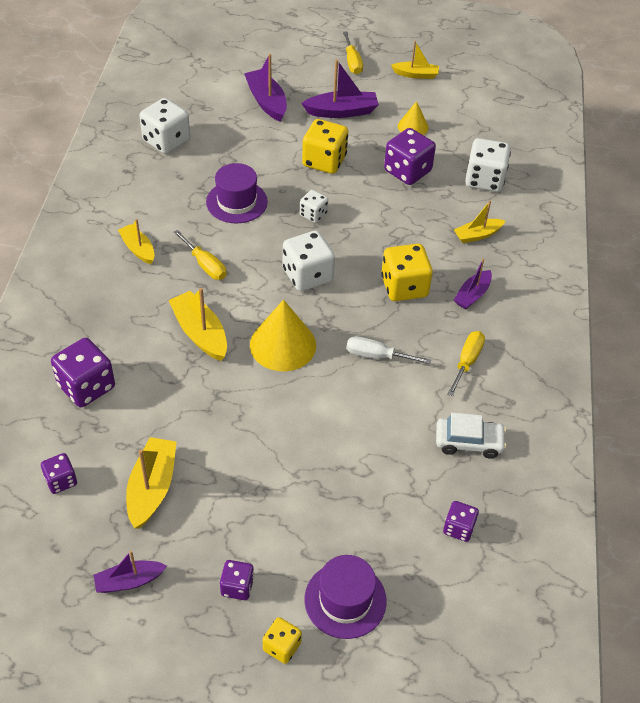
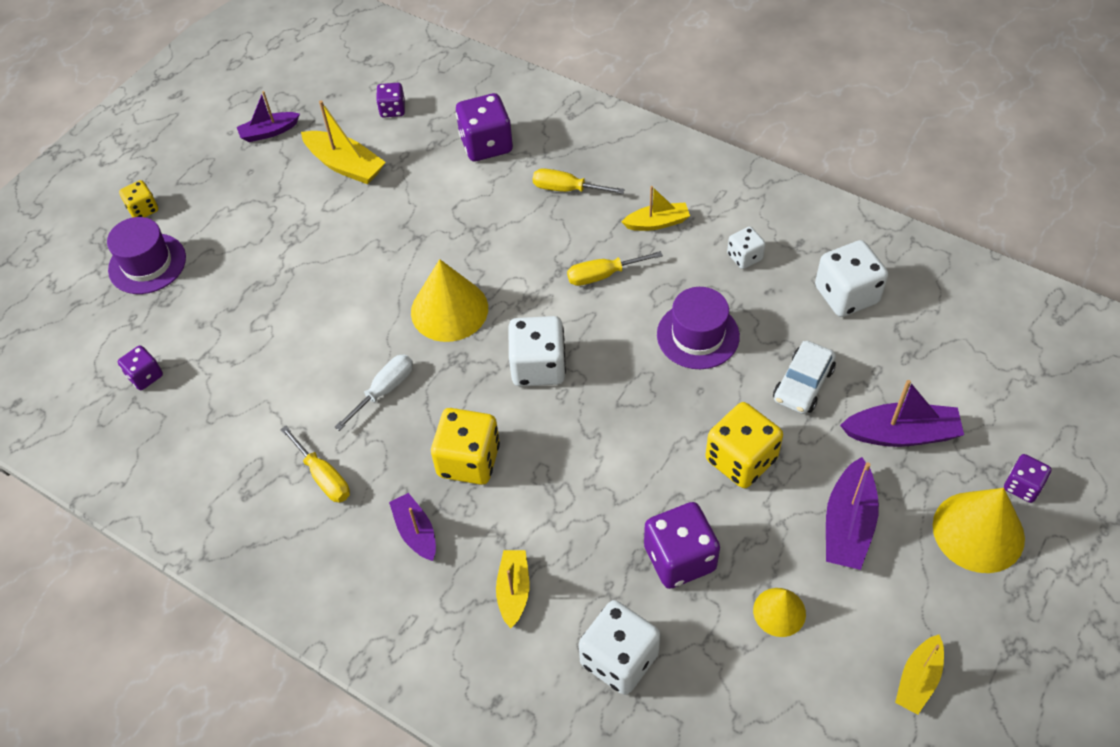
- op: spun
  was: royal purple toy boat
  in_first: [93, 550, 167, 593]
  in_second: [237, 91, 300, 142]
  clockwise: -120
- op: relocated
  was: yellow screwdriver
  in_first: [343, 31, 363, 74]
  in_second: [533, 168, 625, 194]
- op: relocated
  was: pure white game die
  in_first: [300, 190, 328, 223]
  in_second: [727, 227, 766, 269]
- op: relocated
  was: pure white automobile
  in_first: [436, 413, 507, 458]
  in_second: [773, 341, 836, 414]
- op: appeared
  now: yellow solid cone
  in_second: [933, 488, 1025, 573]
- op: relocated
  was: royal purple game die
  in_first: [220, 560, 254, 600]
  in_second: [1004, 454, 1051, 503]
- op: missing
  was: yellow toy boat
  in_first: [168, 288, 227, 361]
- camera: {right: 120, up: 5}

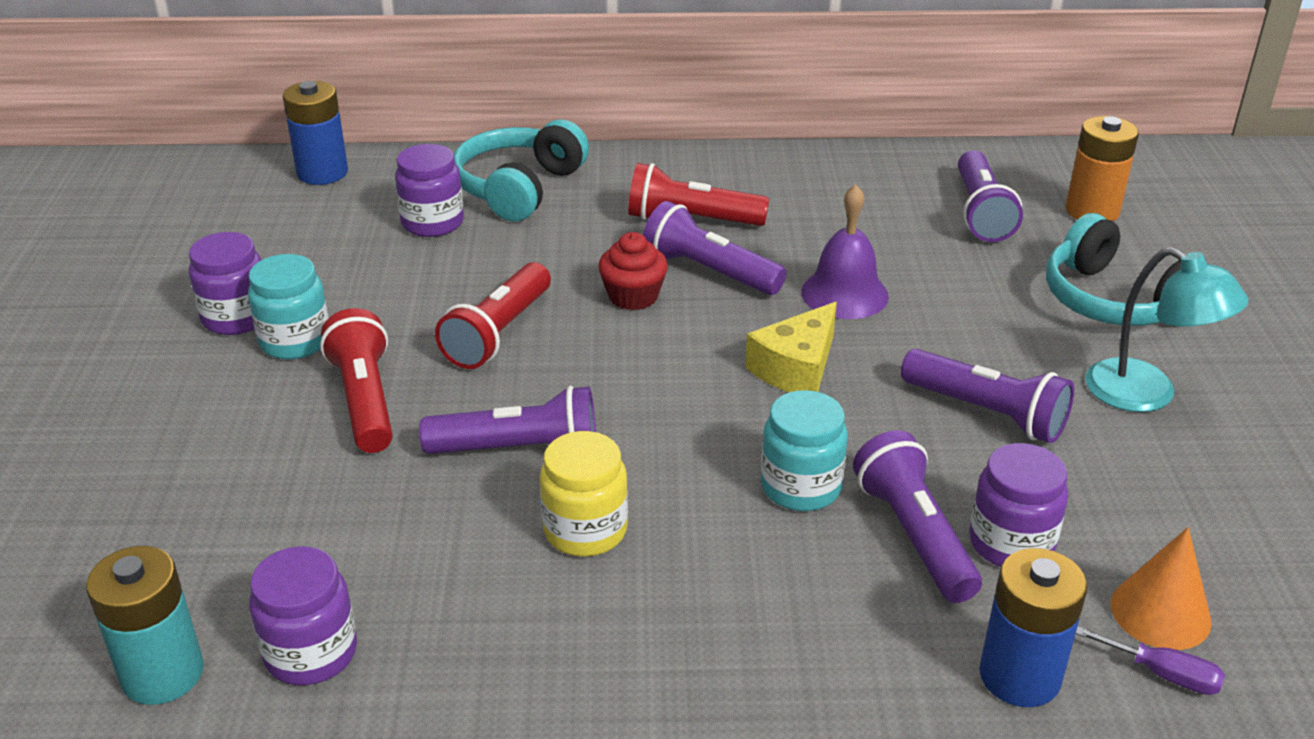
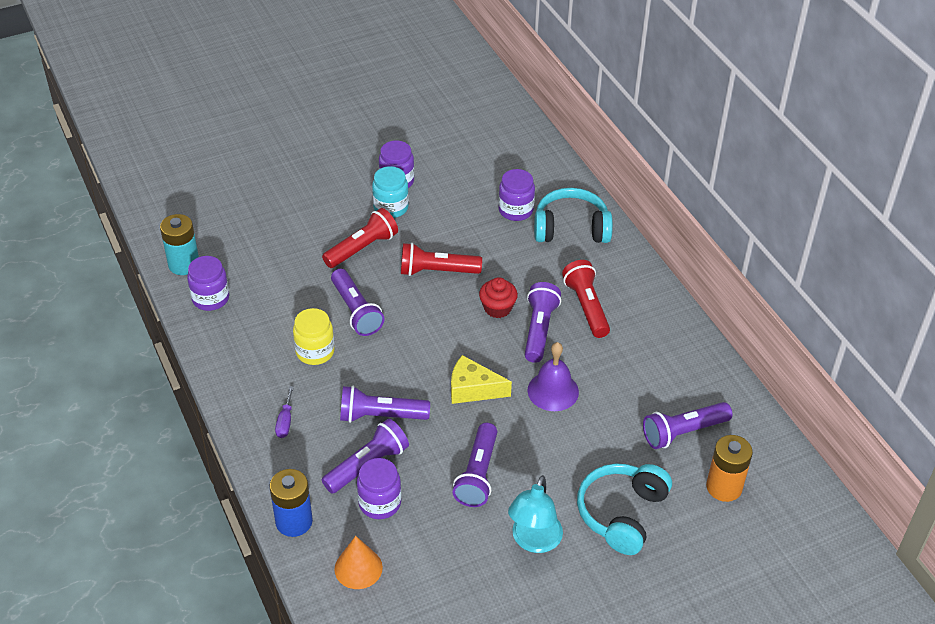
- op: relocated
  was: royal purple screwdriver
  in_first: [1076, 626, 1225, 695]
  in_second: [275, 386, 294, 438]
- op: exchanged
  was: turquoise jam jar
  now: royal purple flashlight
  in_first: [761, 390, 848, 511]
  in_second: [340, 386, 430, 423]
- op: missing
  was: blue AA battery
  in_first: [283, 81, 348, 185]
- camera: {right: 65, up: 10}

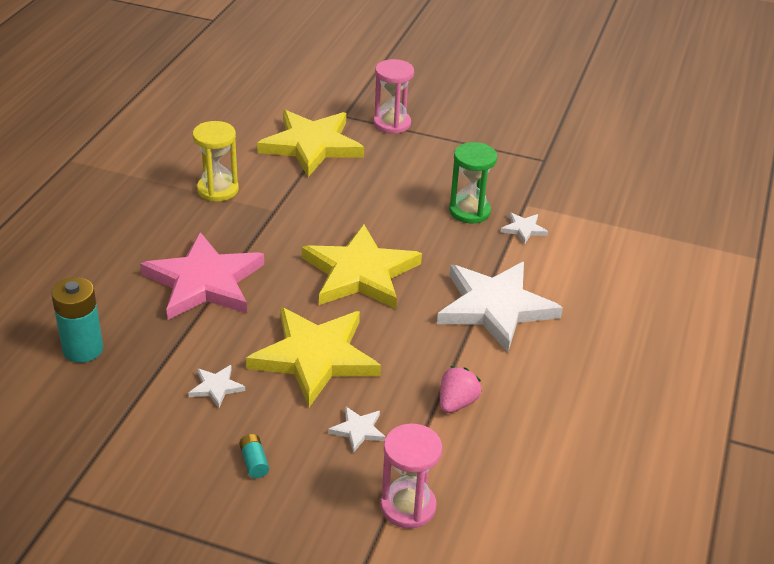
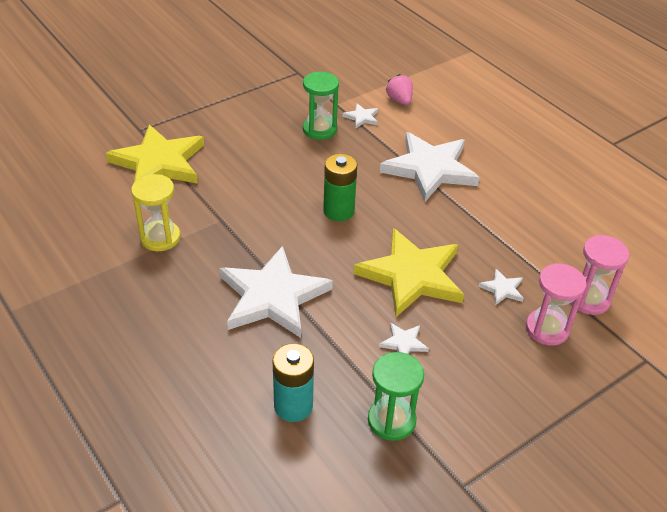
- op: colour
  was: rose-pink five-pointed star
  now: pure white five-pointed star
  in_first: [140, 232, 264, 320]
  in_second: [220, 246, 333, 338]
- op: exchanged
  was: yellow five-pointed star
  now: emerald AA battery
  in_first: [302, 225, 422, 309]
  in_second: [323, 154, 357, 221]
- op: appeared
  now: emerald sand timer
  in_second: [368, 352, 424, 441]
- op: relocated
  was: rose-pink strawberry
  in_first: [440, 366, 482, 413]
  in_second: [386, 74, 413, 105]
- op: relocated
  was: rose-pink sand timer
  in_first: [373, 59, 414, 134]
  in_second: [526, 263, 586, 345]
- op: missing
  was: turquoise AA battery
  in_first: [239, 434, 269, 478]
- camera: {right: -55, up: 5}

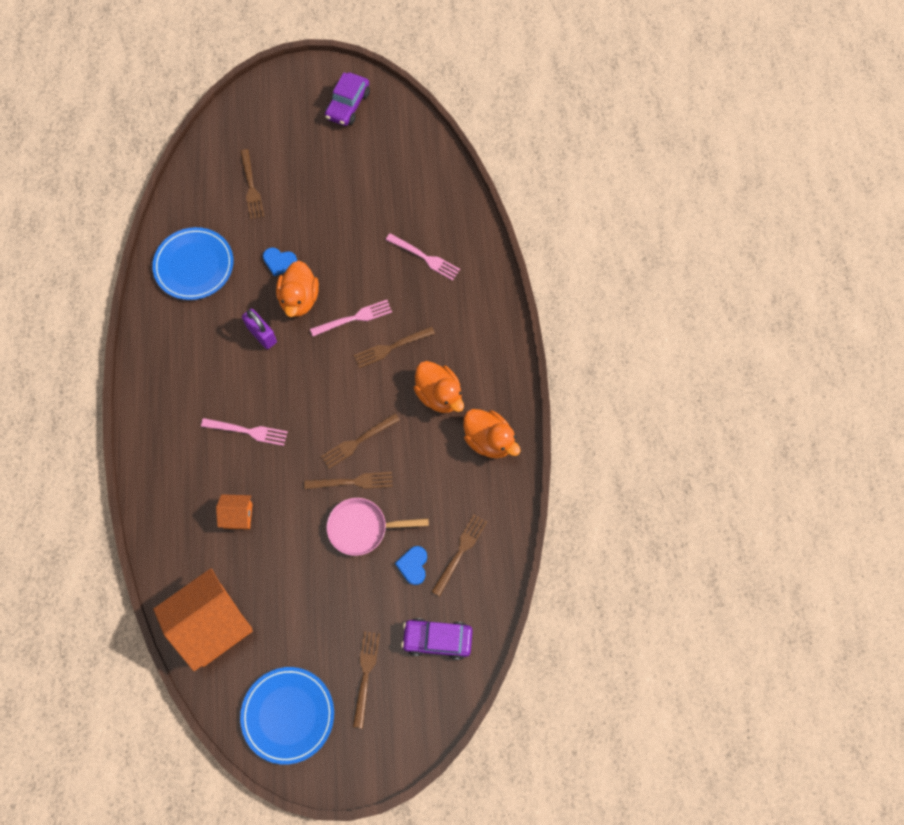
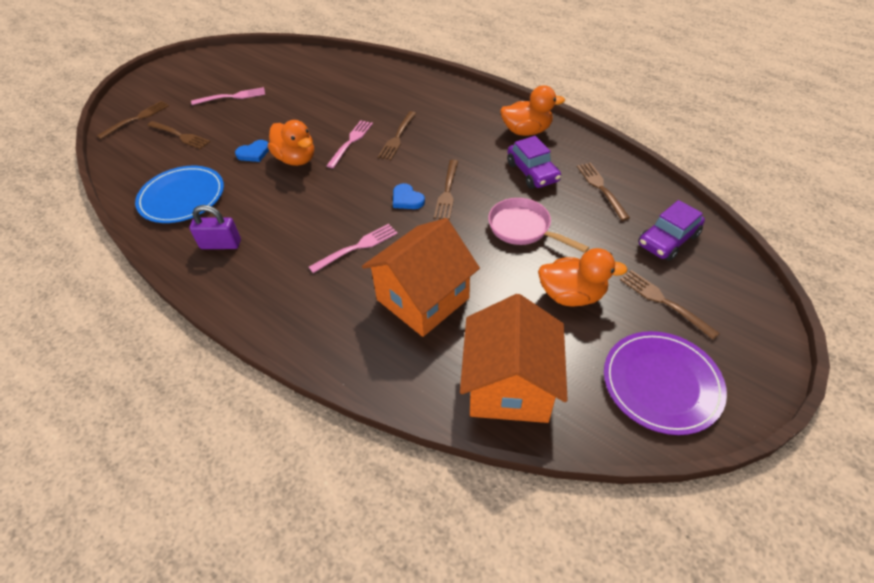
- op: relocated
  was: dark brown dinner fork
  in_first: [304, 472, 393, 490]
  in_second: [97, 101, 169, 139]
- op: relocated
  was: royal purple lock
  in_first: [242, 309, 277, 349]
  in_second: [189, 205, 241, 249]
- op: relocated
  was: rose-pink dinner fork
  in_first: [386, 233, 460, 281]
  in_second: [191, 87, 265, 105]
- op: size
  was: bright orange toy house
  in_first: [216, 494, 252, 529]
  in_second: [362, 218, 480, 337]
  ratio: 2.15
- op: relocated
  was: blue love heart
  in_first: [395, 546, 427, 585]
  in_second: [393, 183, 425, 209]
- op: spun
  was: rose-pink pan
  in_first: [326, 498, 429, 556]
  in_second: [488, 198, 589, 253]
  clockwise: 90
- op: relocated
  was: royal purple automobile
  in_first: [325, 72, 370, 126]
  in_second: [507, 136, 561, 189]
- op: relocated
  was: bright orange toy duck
  in_first: [414, 361, 464, 413]
  in_second: [538, 248, 628, 306]
- op: colour
  was: blue flat dish
  now: royal purple flat dish
  in_first: [240, 667, 334, 765]
  in_second: [604, 331, 727, 435]
- camera: {right: -45, up: -20}

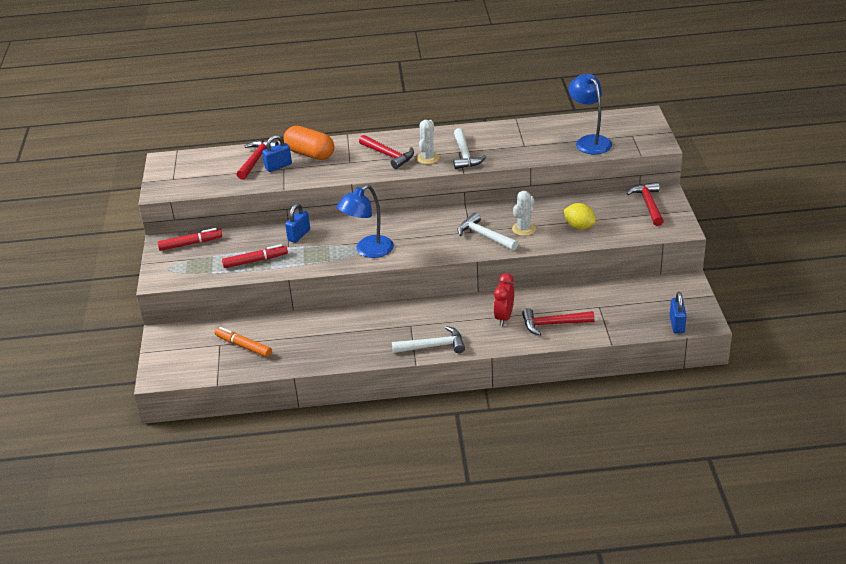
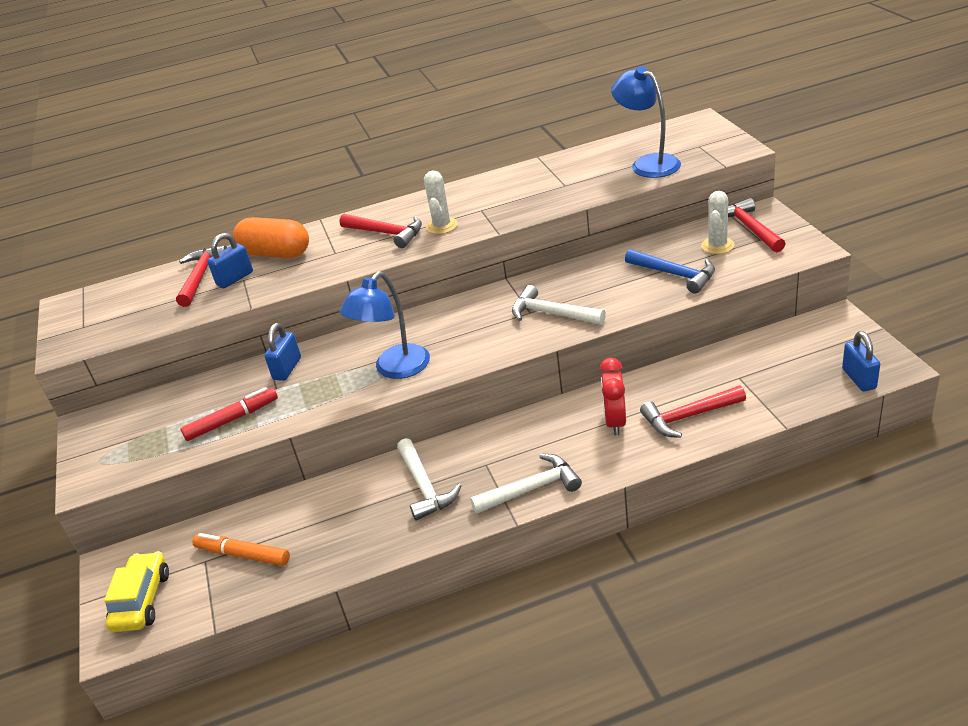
- op: appeared
  now: yellow automobile
  in_second: [104, 551, 169, 632]
- op: relocated
  was: pure white claw hammer
  in_first: [453, 128, 487, 169]
  in_second: [397, 438, 461, 521]
- op: exchanged
  was: yellow toy lemon
  now: blue claw hammer
  in_first: [564, 203, 596, 229]
  in_second: [625, 249, 715, 294]
- op: relocated
  was: pure white cactus
  in_first: [512, 191, 536, 236]
  in_second: [701, 191, 734, 254]
- op: missing
  was: red felt pen
  in_first: [157, 228, 222, 251]
- camera: {right: -10, up: 0}

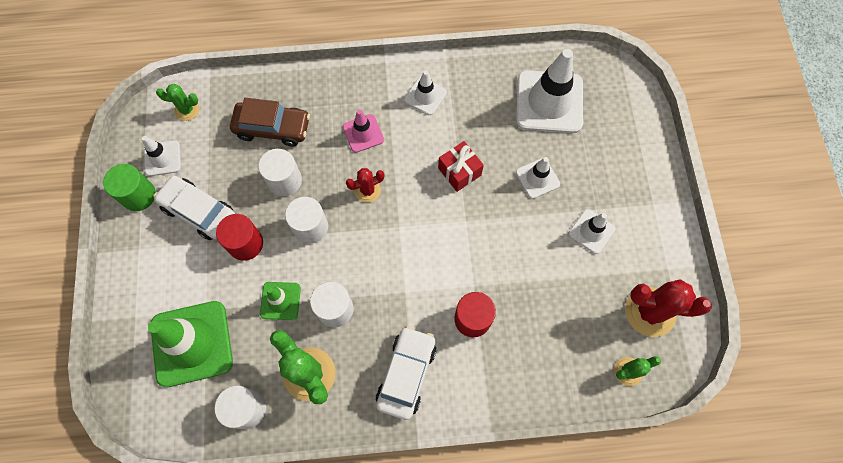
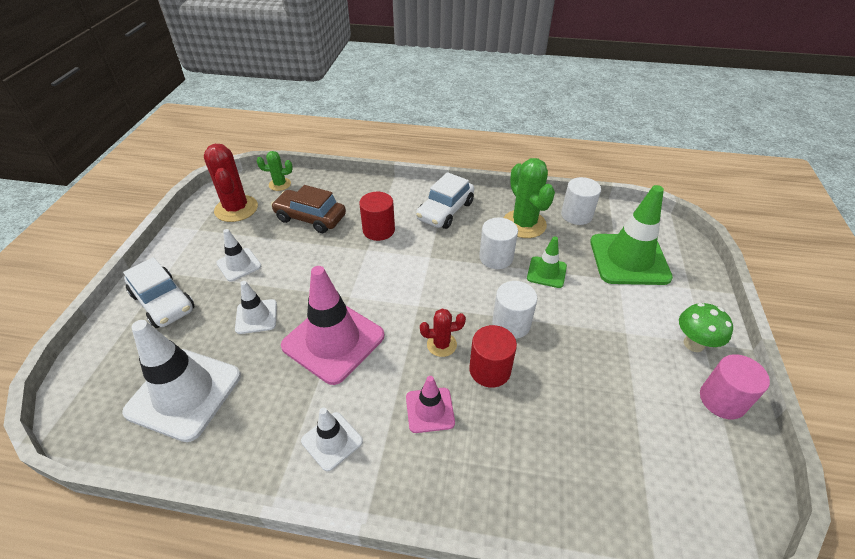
- op: relocated
  was: pure white automobile
  in_first: [154, 176, 235, 240]
  in_second: [123, 257, 195, 328]
- op: spun
  was: red cactus
  in_first: [625, 279, 711, 337]
  in_second: [204, 144, 258, 222]
  clockwise: 45
- op: relocated
  was: dark brown automobile
  in_first: [230, 98, 310, 147]
  in_second: [271, 185, 346, 233]
- op: exchanged
  was: red wrapped gift
  now: rose-pink traffic cone
  in_first: [438, 141, 484, 192]
  in_second: [281, 266, 384, 385]
- op: relocated
  was: red cylinder
  in_first: [216, 214, 263, 261]
  in_second: [469, 325, 517, 388]
- op: appeared
  now: emerald fungus
  in_second: [679, 303, 733, 352]
- op: colour
  was: emerald cylinder
  now: rose-pink cylinder
  in_first: [103, 164, 156, 211]
  in_second: [700, 354, 770, 420]
- op: missing
  was: pure white traffic cone
  in_first: [142, 136, 181, 176]
- op: missing
  was: emerald cactus
  in_first: [156, 84, 200, 121]
- op: missing
  was: pure white cylinder
  in_first: [259, 149, 302, 196]
- camera: {right: -165, up: -25}

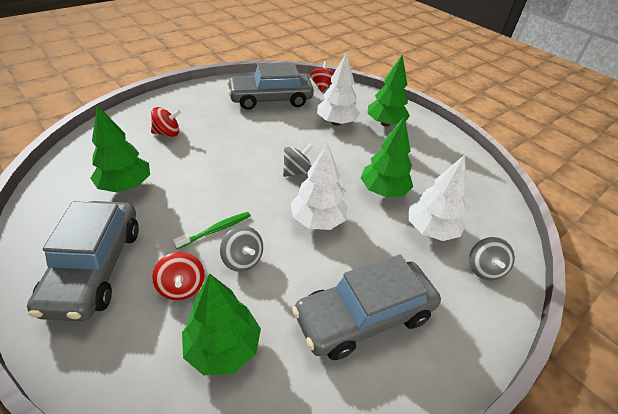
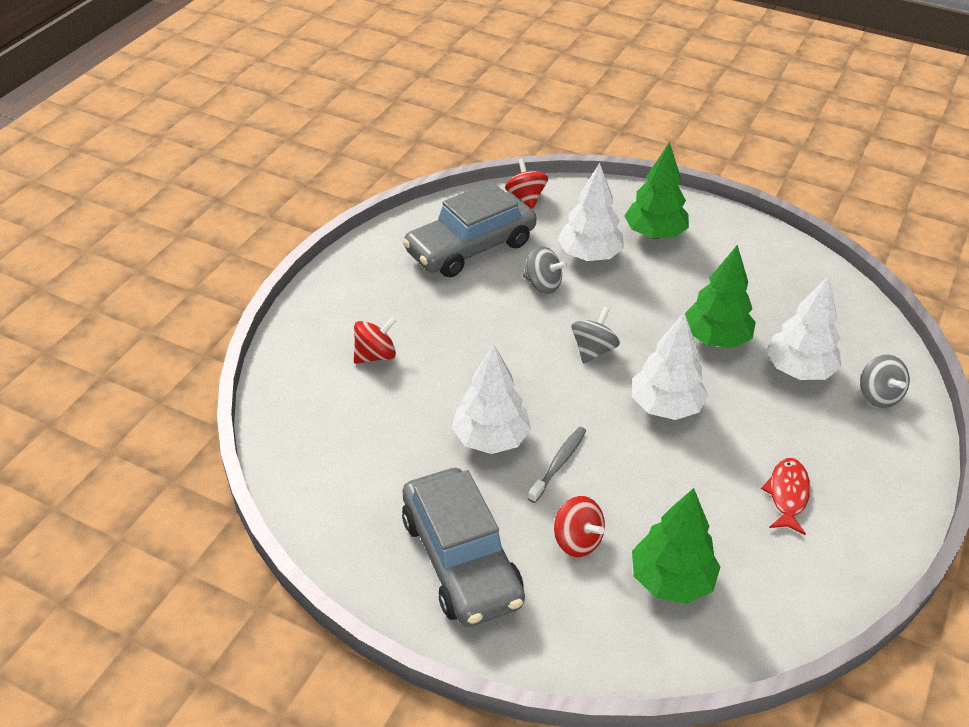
- op: appeared
  now: pure white toy tree
  in_second: [452, 345, 531, 454]
- op: relocated
  was: ash-grey toy top
  in_first: [220, 226, 263, 272]
  in_second: [523, 246, 567, 294]
- op: colour
  was: emerald dental brush
  now: ash-grey dental brush
  in_first: [173, 212, 251, 249]
  in_second: [528, 427, 586, 503]
- op: exchanged
  was: ash-grey automobile
  now: red fish figure
  in_first: [292, 255, 441, 360]
  in_second: [761, 458, 810, 535]
- op: missing
  was: emerald toy tree
  in_first: [91, 105, 150, 192]
- camera: {right: -20, up: 0}

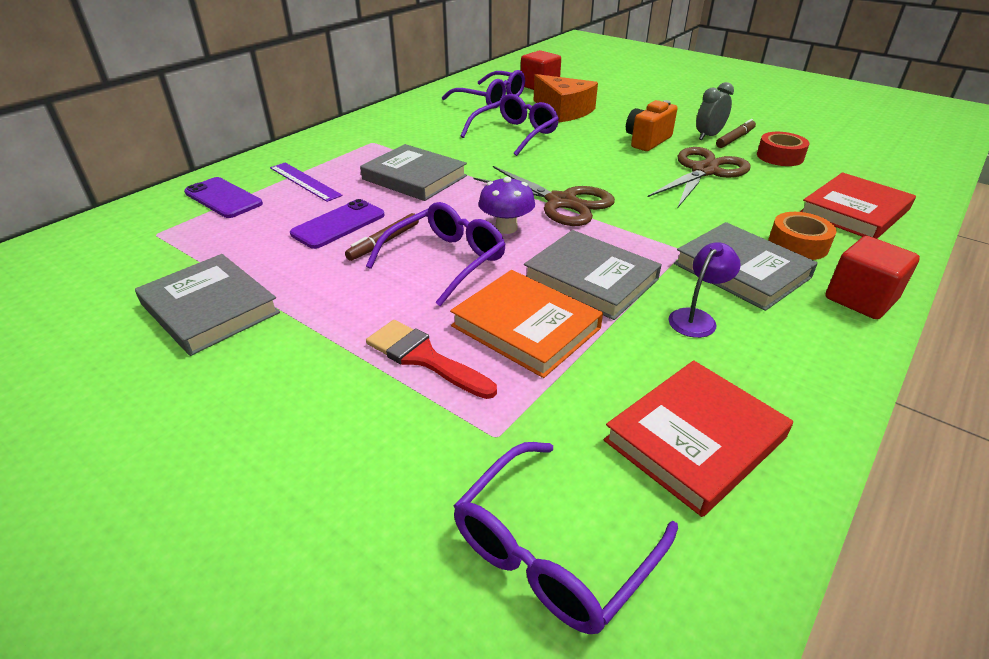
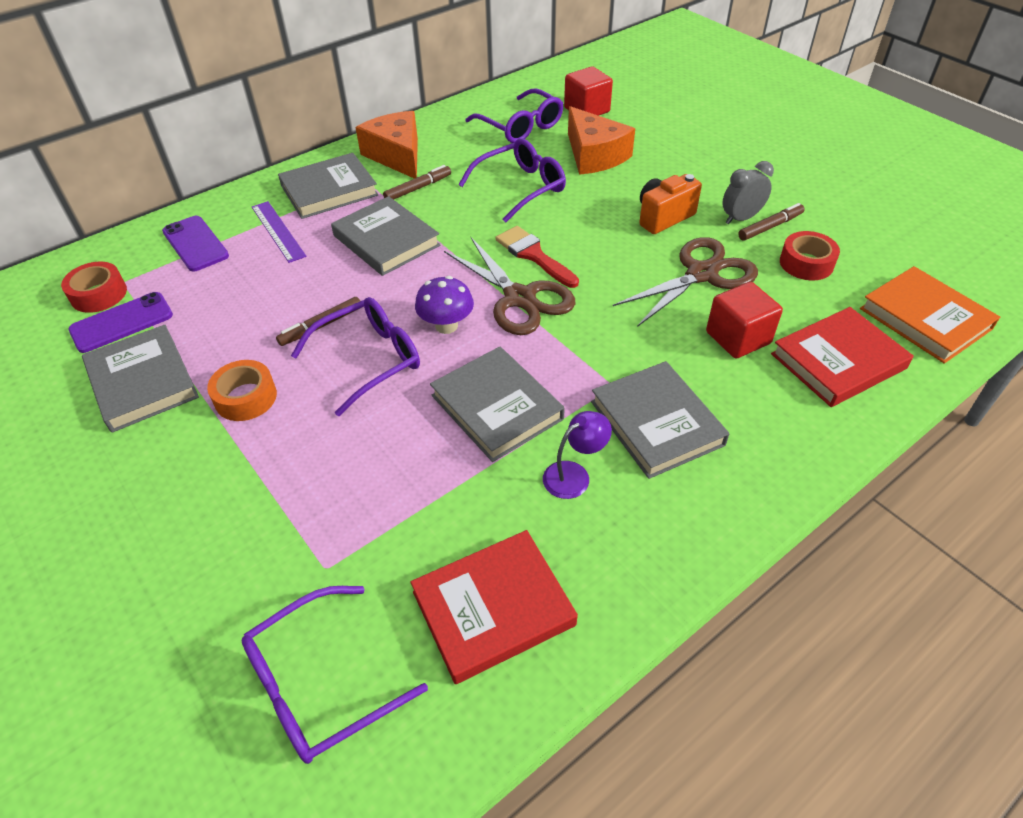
- op: appeared
  now: red tape
  in_second: [61, 262, 127, 313]
- op: relocated
  was: royal purple phone
  in_first: [290, 199, 385, 249]
  in_second: [68, 292, 173, 353]
- op: relocated
  was: bright orange tape
  in_first: [769, 212, 837, 260]
  in_second: [207, 360, 277, 421]
- op: appeared
  now: ash-grey book
  in_second: [278, 153, 379, 219]
- op: appeared
  now: bright orange cheese wedge
  in_second: [356, 111, 418, 179]
- op: appeared
  now: dark brown felt pen
  in_second: [383, 165, 451, 200]
- op: relocated
  was: red brush
  in_first: [366, 320, 497, 399]
  in_second: [495, 226, 579, 288]
- op: relocated
  was: red solid cube
  in_first: [825, 236, 920, 319]
  in_second: [706, 282, 783, 358]
- op: relocated
  was: bright orange book
  in_first: [450, 270, 603, 378]
  in_second: [860, 266, 1000, 364]
- camera: {right: 15, up: 10}

